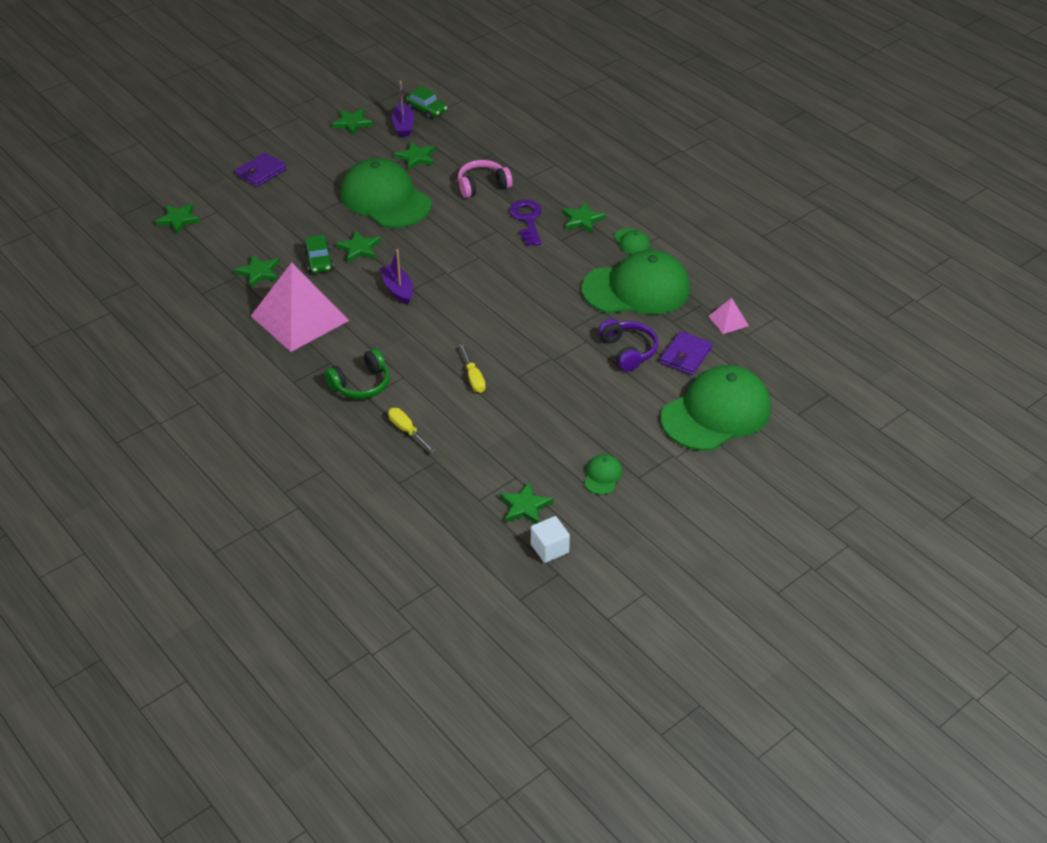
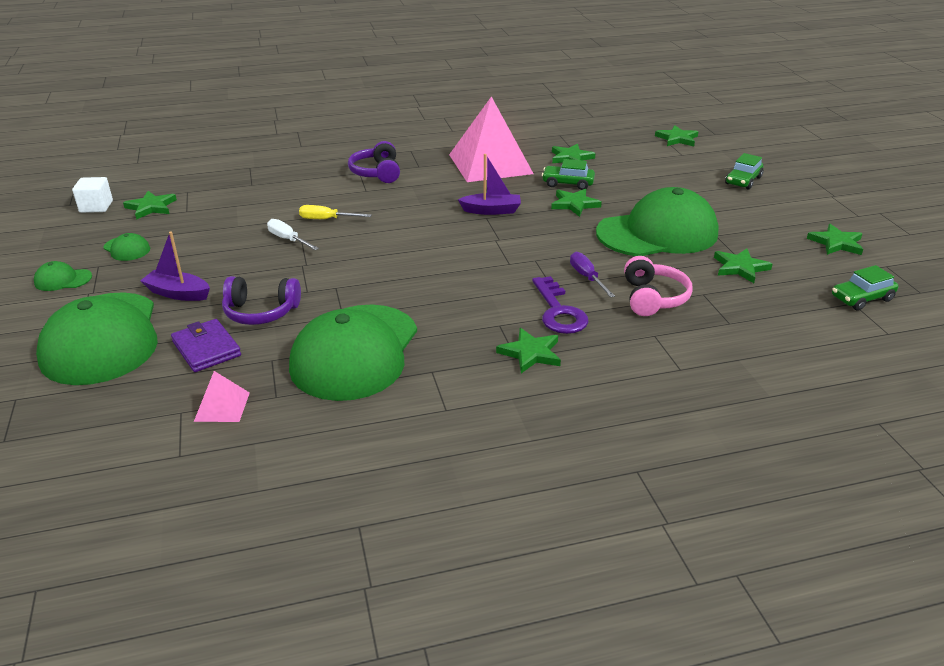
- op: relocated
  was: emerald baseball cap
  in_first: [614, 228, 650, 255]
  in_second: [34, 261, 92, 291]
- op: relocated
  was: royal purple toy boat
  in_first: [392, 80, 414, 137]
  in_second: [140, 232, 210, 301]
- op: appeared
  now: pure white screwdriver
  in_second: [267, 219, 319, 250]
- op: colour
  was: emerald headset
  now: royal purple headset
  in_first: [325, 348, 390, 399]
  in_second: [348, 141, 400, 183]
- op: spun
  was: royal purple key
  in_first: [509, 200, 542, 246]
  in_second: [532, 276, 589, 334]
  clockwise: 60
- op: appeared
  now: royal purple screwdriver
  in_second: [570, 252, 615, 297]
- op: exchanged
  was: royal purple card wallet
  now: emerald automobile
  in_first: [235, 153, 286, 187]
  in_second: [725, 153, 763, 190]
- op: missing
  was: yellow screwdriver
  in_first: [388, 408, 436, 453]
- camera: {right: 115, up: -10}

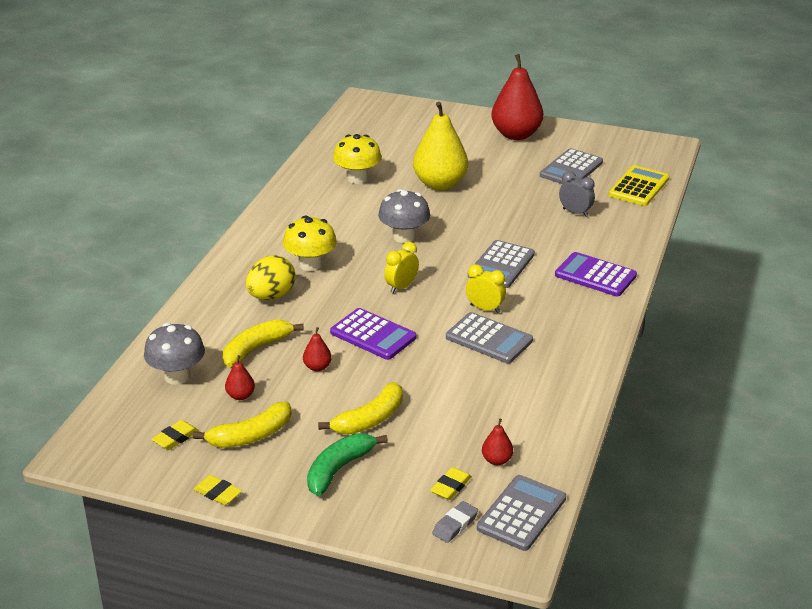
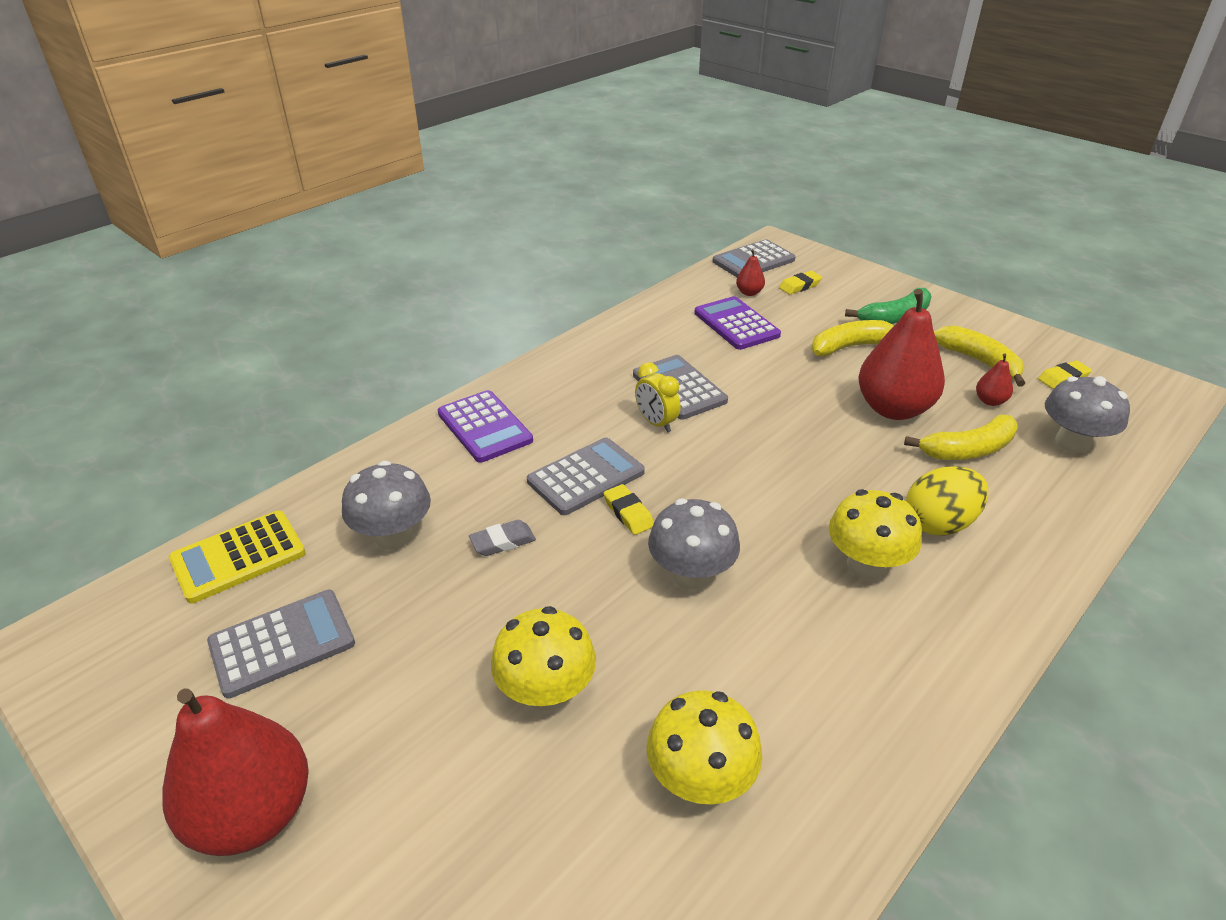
- op: exchanged
  was: ash-grey bedside clock
  now: ash-grey fungus
  in_first: [559, 171, 595, 217]
  in_second: [342, 461, 431, 550]
- op: relocated
  was: ash-grey eraser
  in_first: [432, 501, 478, 543]
  in_second: [469, 520, 536, 556]
- op: exchanged
  was: yellow pear fruit
  now: yellow fungus
  in_first: [413, 102, 468, 190]
  in_second: [491, 606, 596, 711]
- op: relocated
  was: yellow eraser
  in_first: [194, 475, 242, 505]
  in_second: [604, 484, 654, 535]
- op: relocated
  was: royal purple adding machine
  in_first: [330, 308, 416, 360]
  in_second: [694, 296, 781, 350]
- op: size
  was: red pear fruit
  in_first: [303, 327, 332, 371]
  in_second: [858, 289, 945, 420]
  ratio: 2.34
- op: spun
  was: yellow banana fruit
  in_first: [193, 402, 292, 448]
  in_second: [934, 326, 1025, 387]
  clockwise: 60
- op: missing
  was: yellow bedside clock
  in_first: [384, 242, 419, 294]
- camera: {right: -155, up: 5}

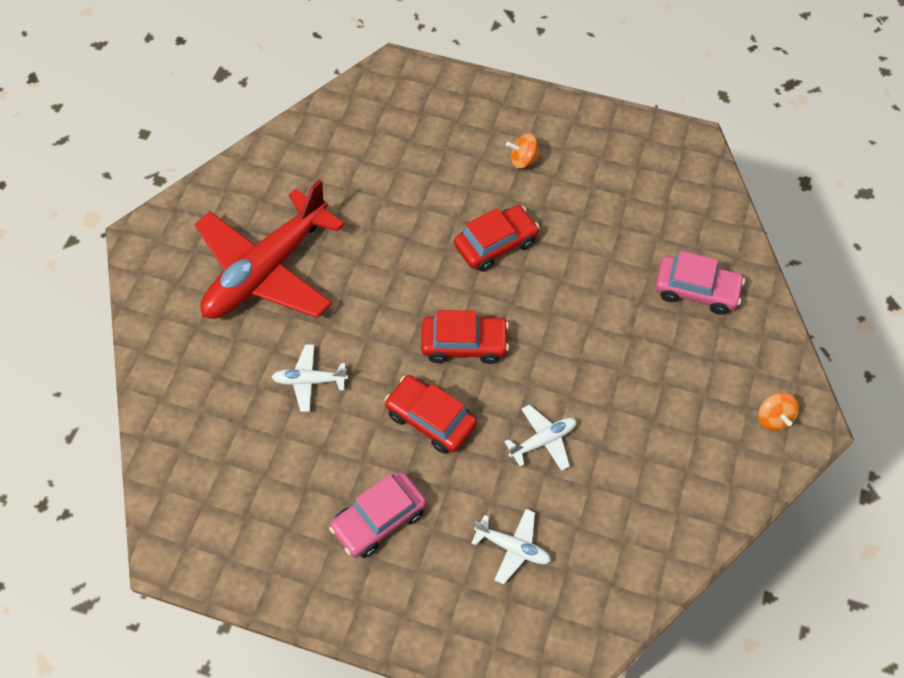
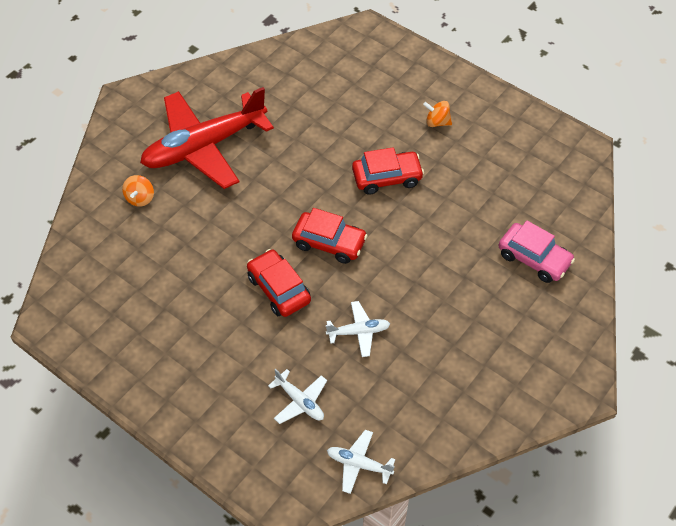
- op: relocated
  was: bright orange toy top
  in_first: [758, 393, 799, 431]
  in_second: [122, 175, 154, 207]
- op: relocated
  was: pure white plane
  in_first: [272, 345, 348, 412]
  in_second: [327, 430, 395, 494]
- op: missing
  was: rose-pink automobile
  in_first: [329, 472, 427, 558]
- camera: {right: 20, up: -5}

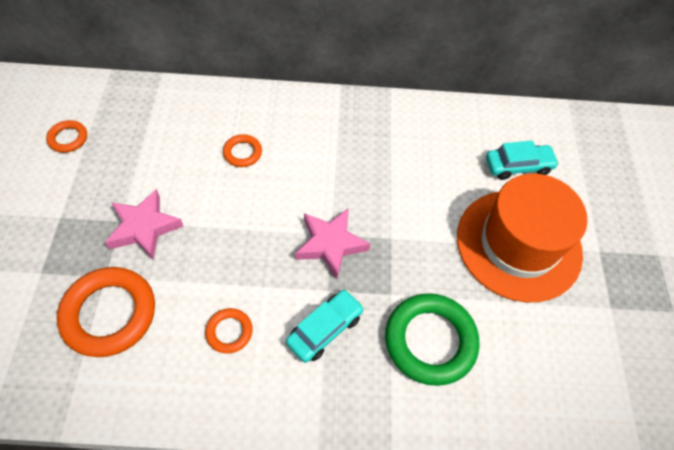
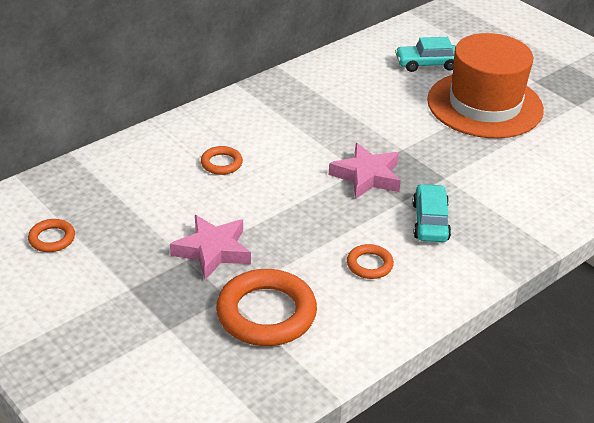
- op: spun
  was: turquoise automobile
  in_first: [486, 141, 559, 180]
  in_second: [395, 37, 456, 72]
  clockwise: -135
- op: missing
  was: emerald ring
  in_first: [385, 293, 480, 386]
- camera: {right: -40, up: -20}

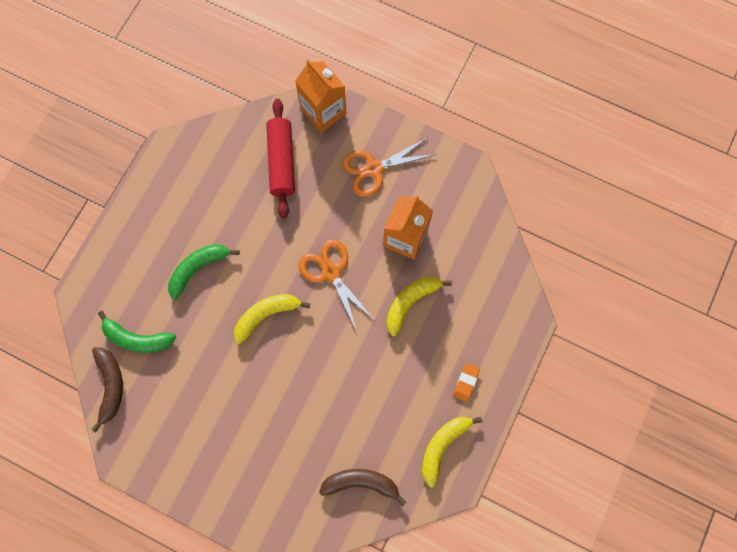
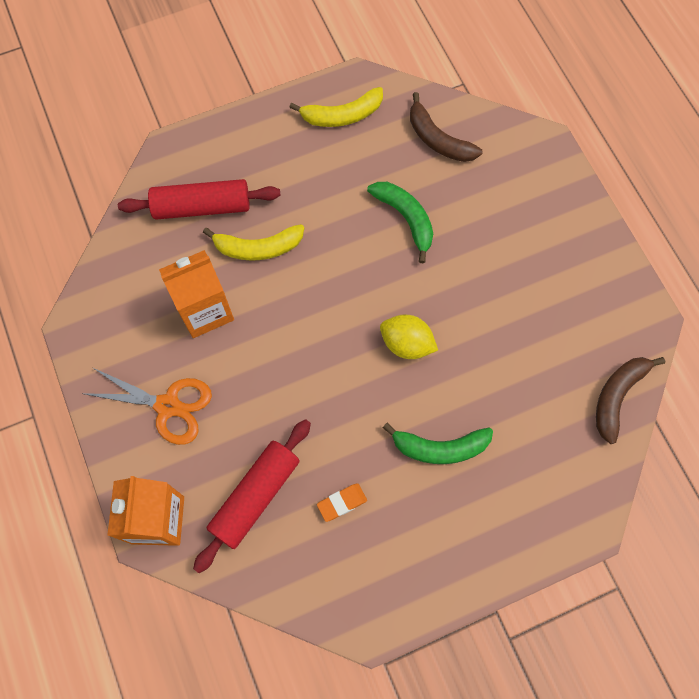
- op: appeared
  now: red dough roller
  in_second: [118, 179, 280, 220]
- op: relocated
  was: bright orange eraser
  in_first: [453, 363, 480, 402]
  in_second: [317, 483, 367, 522]
- op: relocated
  was: emerald banana fruit
  in_first: [98, 310, 176, 353]
  in_second: [367, 182, 433, 263]
- op: exchanged
  was: yellow banana fruit
  now: yellow toy lemon
  in_first: [234, 294, 310, 344]
  in_second: [380, 315, 438, 359]
- op: missing
  was: bright orange pair of scissors
  in_first: [298, 239, 373, 331]
- camera: {right: -140, up: -5}

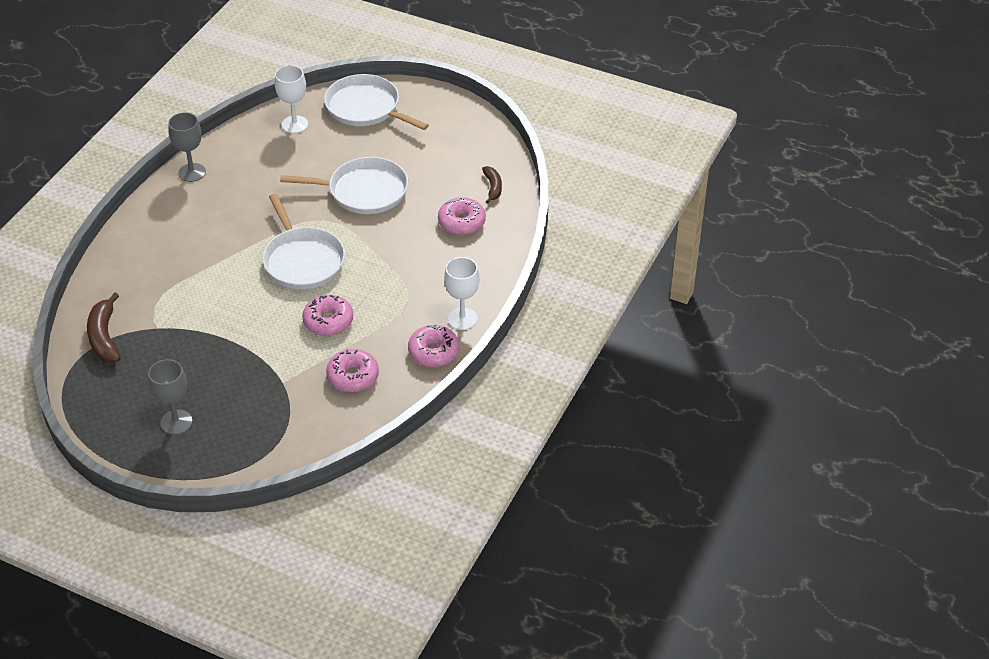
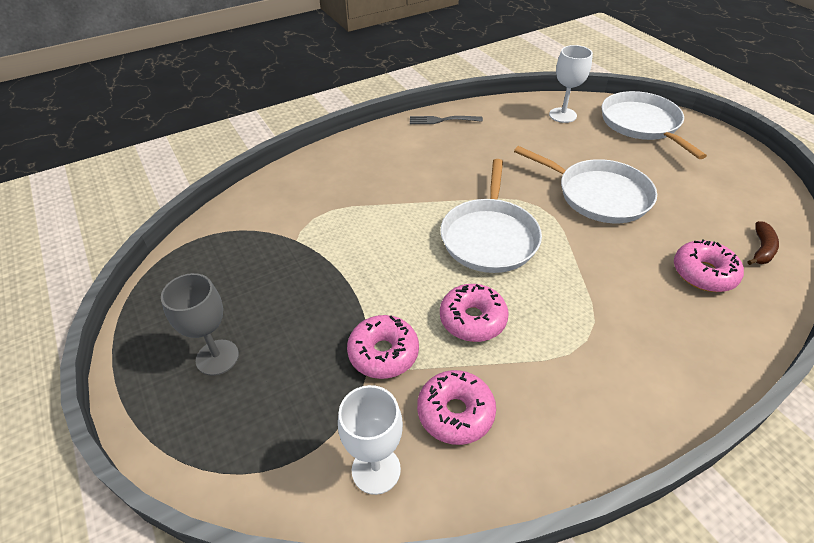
- op: relocated
  was: pure white chalice
  in_first: [444, 257, 479, 330]
  in_second: [338, 385, 403, 495]
- op: relocated
  was: rose-pink glazed donut
  in_first: [408, 324, 460, 367]
  in_second: [347, 315, 419, 379]
- op: exchanged
  was: ash-grey chalice
  now: ash-grey dinner fork
  in_first: [168, 112, 206, 182]
  in_second: [410, 116, 483, 124]
- op: missing
  was: dark brown banana fruit
  in_first: [87, 293, 121, 363]
- camera: {right: 35, up: 0}

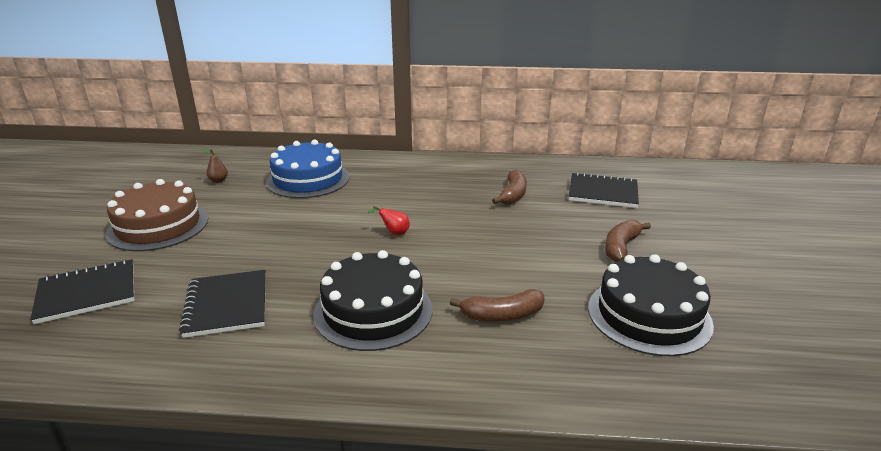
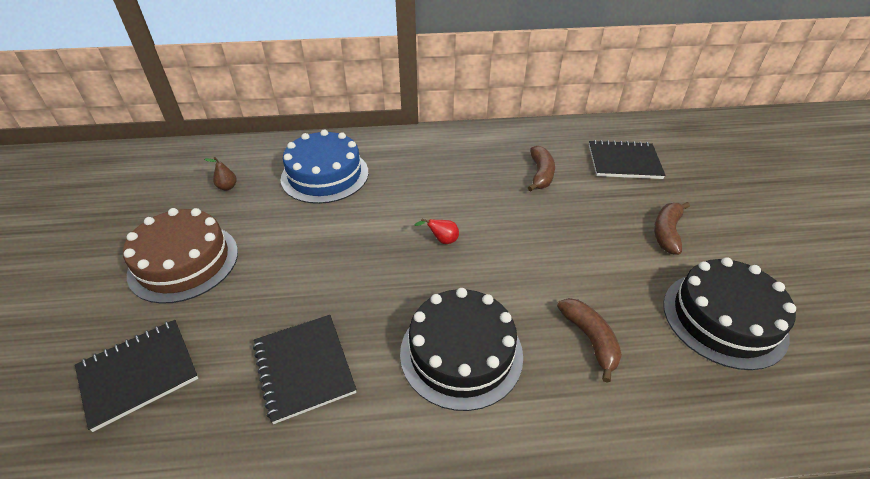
- op: spun
  was: dark brown banana fruit
  in_first: [450, 289, 545, 322]
  in_second: [557, 298, 622, 383]
  clockwise: -90
- camera: {right: -10, up: 15}

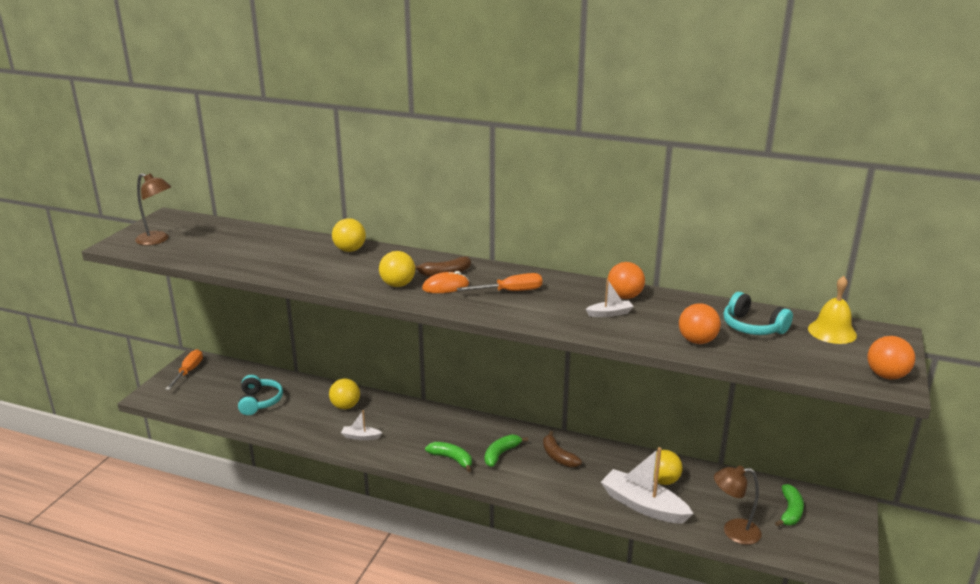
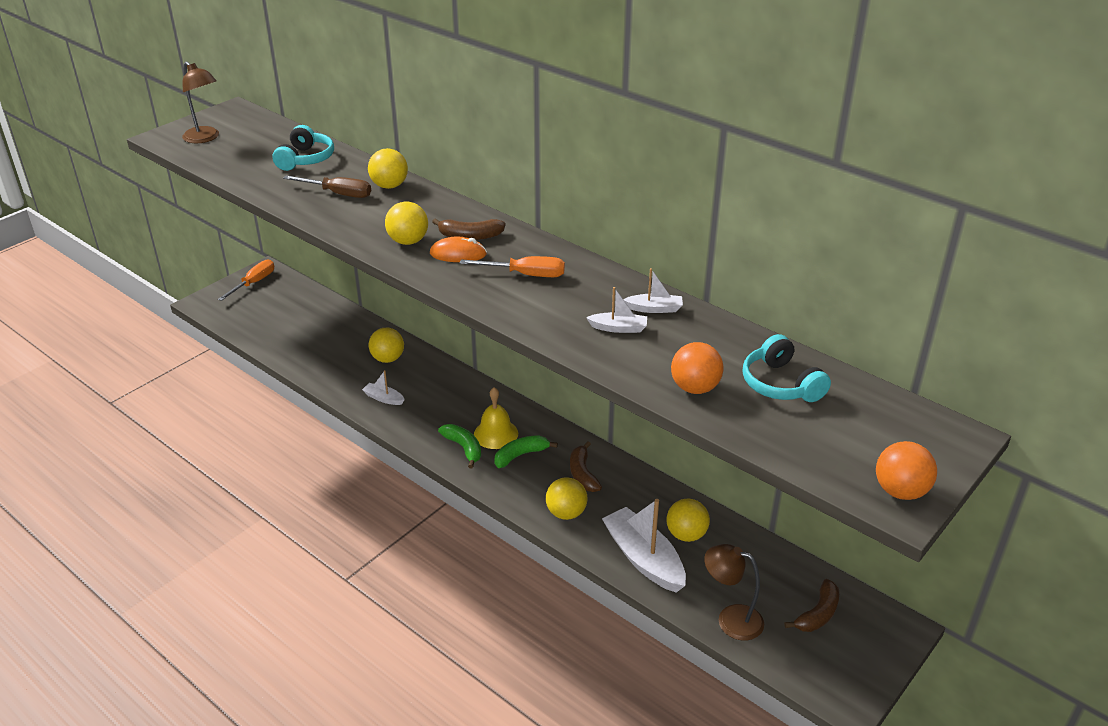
- op: relocated
  was: turquoise headset
  in_first: [238, 375, 283, 415]
  in_second: [273, 125, 334, 171]
- op: appeared
  now: dark brown screwdriver
  in_second: [283, 175, 371, 198]
- op: relocated
  was: yellow bell
  in_first: [808, 276, 857, 344]
  in_second: [474, 387, 518, 449]
- op: appeared
  now: yellow play ball
  in_second: [546, 477, 587, 520]
- op: exchanged
  was: bright orange play ball
  now: pure white toy boat
  in_first: [608, 262, 645, 299]
  in_second: [623, 268, 683, 313]
- op: colour
  was: emerald banana fruit
  now: dark brown banana fruit
  in_first: [775, 484, 804, 526]
  in_second: [784, 579, 839, 632]
- camera: {right: 20, up: 10}

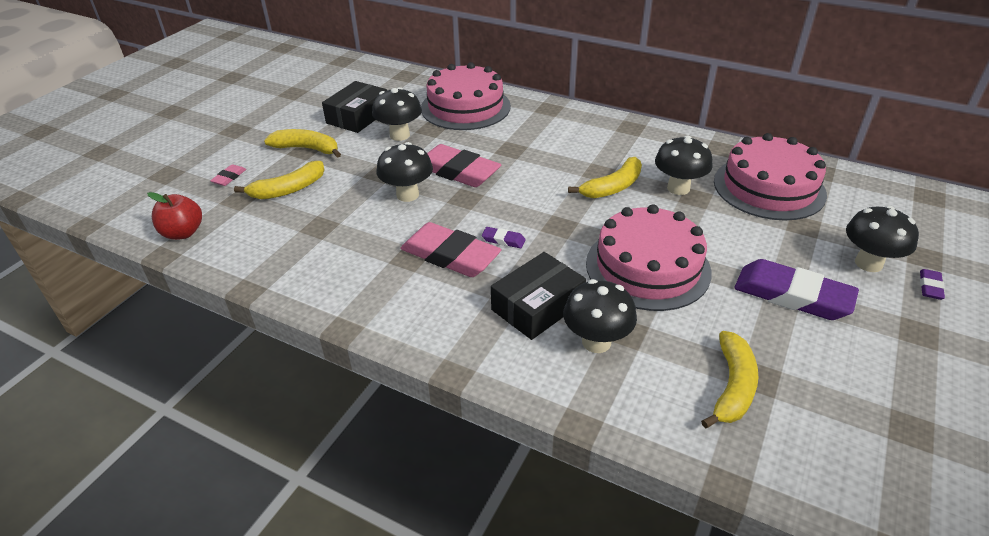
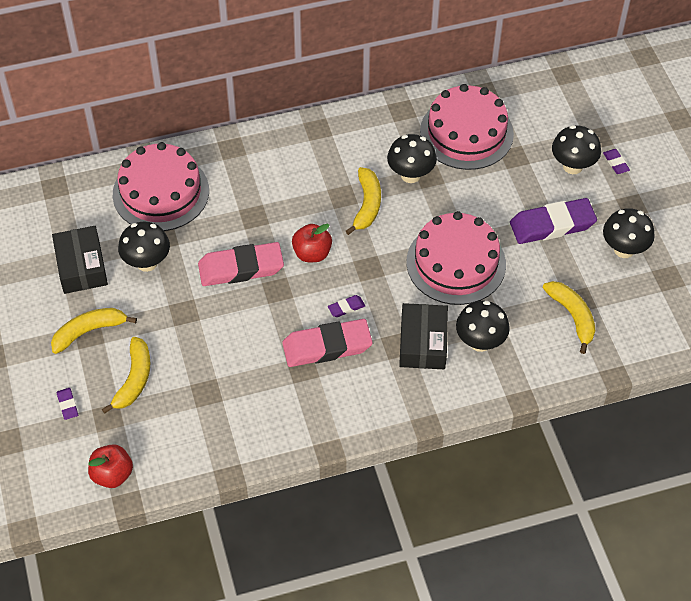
- op: colour
  was: rose-pink eraser
  now: royal purple eraser
  in_first: [210, 164, 246, 186]
  in_second: [56, 388, 78, 420]
- op: appeared
  now: red apple fruit
  in_second: [292, 224, 332, 262]
- op: relocated
  was: jet-black fungus
  in_first: [377, 142, 433, 202]
  in_second: [603, 208, 655, 258]
- camera: {right: -45, up: 15}

